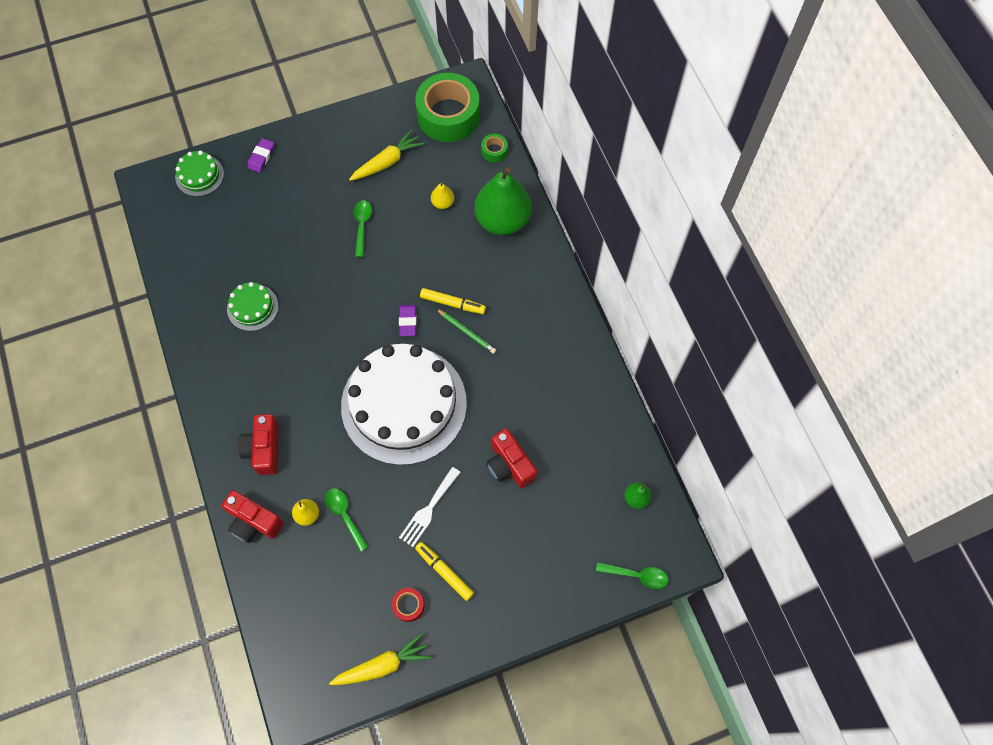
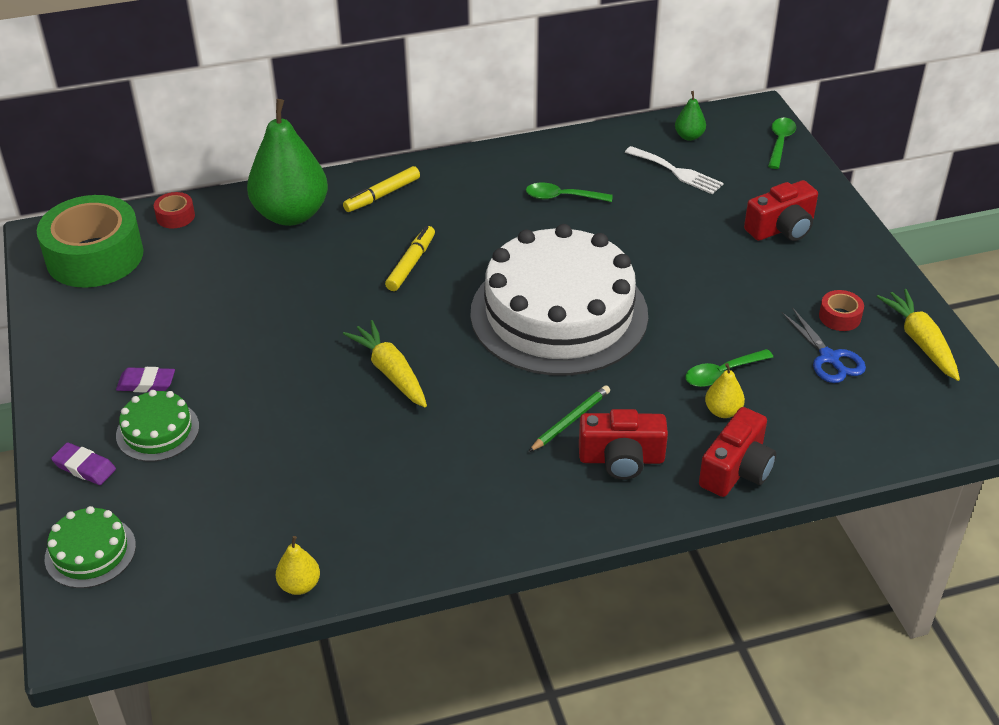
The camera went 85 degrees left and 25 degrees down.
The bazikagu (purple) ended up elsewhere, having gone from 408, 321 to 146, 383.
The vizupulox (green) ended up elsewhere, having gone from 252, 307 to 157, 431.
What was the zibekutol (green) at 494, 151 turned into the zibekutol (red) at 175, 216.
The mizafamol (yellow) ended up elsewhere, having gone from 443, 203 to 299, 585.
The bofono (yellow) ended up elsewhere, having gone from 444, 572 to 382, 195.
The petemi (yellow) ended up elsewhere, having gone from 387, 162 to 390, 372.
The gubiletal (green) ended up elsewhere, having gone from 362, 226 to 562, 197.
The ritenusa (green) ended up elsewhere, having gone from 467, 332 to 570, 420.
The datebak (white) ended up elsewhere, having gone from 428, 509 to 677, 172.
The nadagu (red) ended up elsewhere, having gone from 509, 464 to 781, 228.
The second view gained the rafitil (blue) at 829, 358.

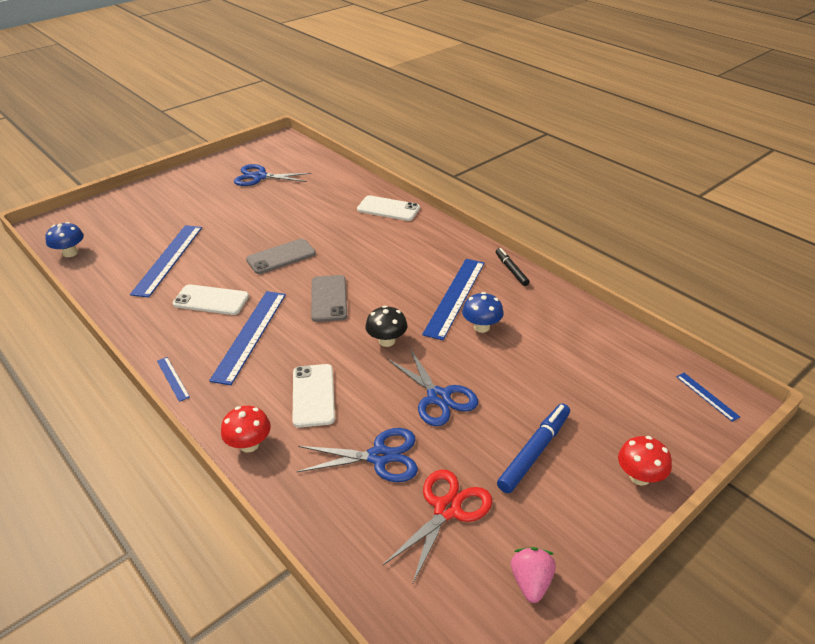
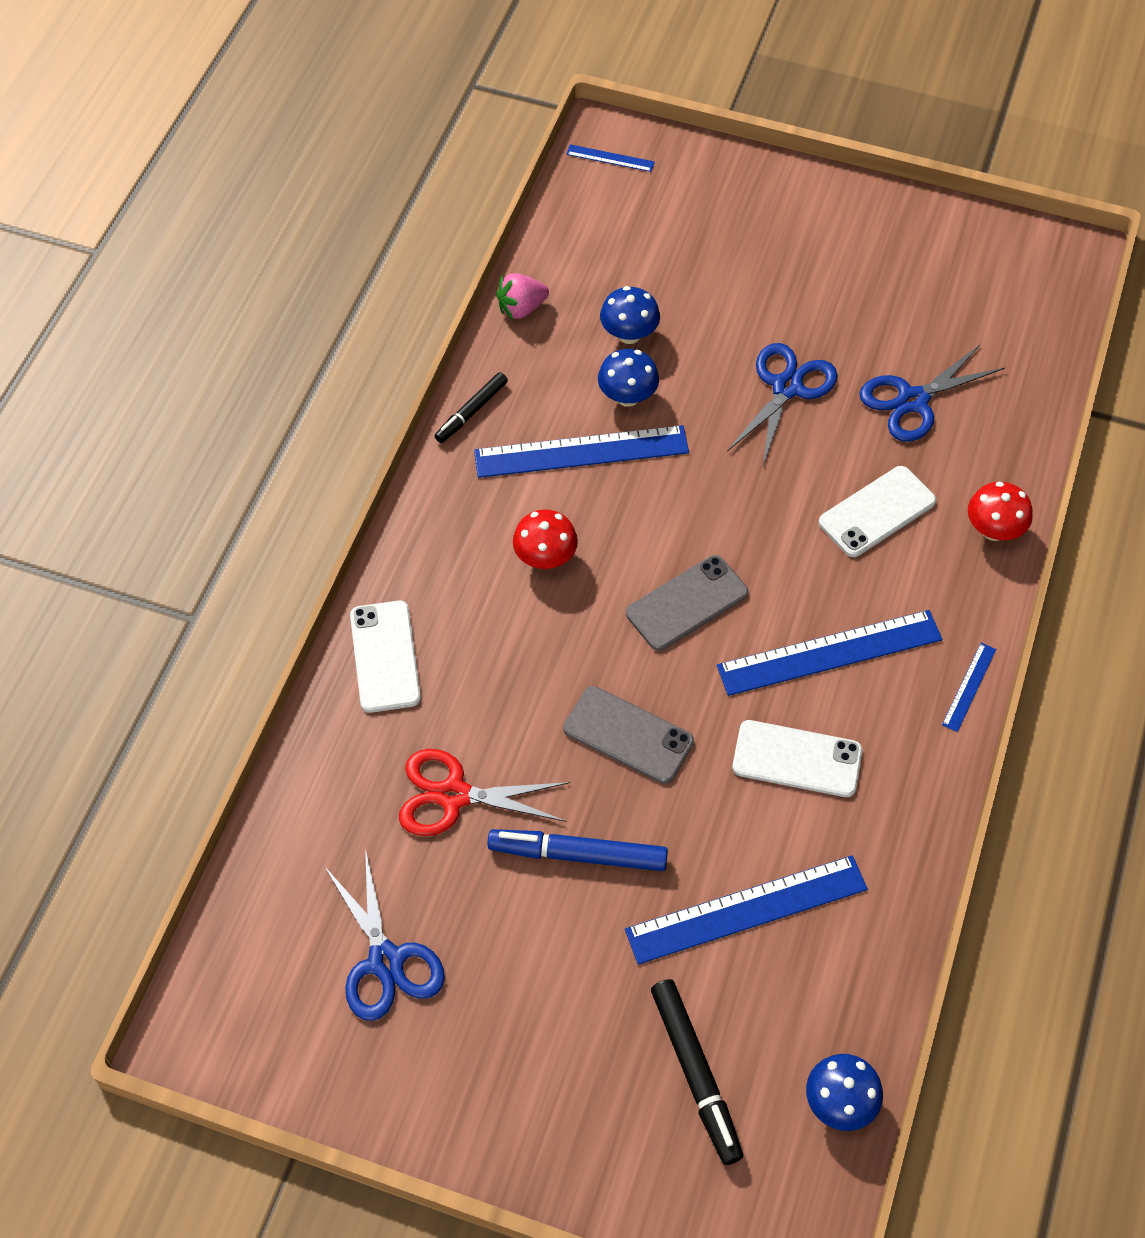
The camera went 120 degrees left and 20 degrees up.
The rafitil (red) ended up elsewhere, having gone from 447, 509 to 454, 795.
The bofono (blue) ended up elsewhere, having gone from 534, 452 to 578, 854.
The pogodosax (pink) ended up elsewhere, having gone from 531, 582 to 521, 308.
The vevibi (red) ended up elsewhere, having gone from 639, 477 to 545, 558.
The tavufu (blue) at 707, 396 ended up facing another way, 75 degrees clockwise from before.
The second view gained the vevibi (blue) at 629, 334.
The second view gained the bofono (black) at 695, 1073.
The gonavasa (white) at 211, 300 ended up facing another way, 60 degrees counterclockwise from before.
The rafitil (blue) at 379, 457 ended up facing another way, 90 degrees counterclockwise from before.
The second view lost the vevibi (black) at 387, 341.

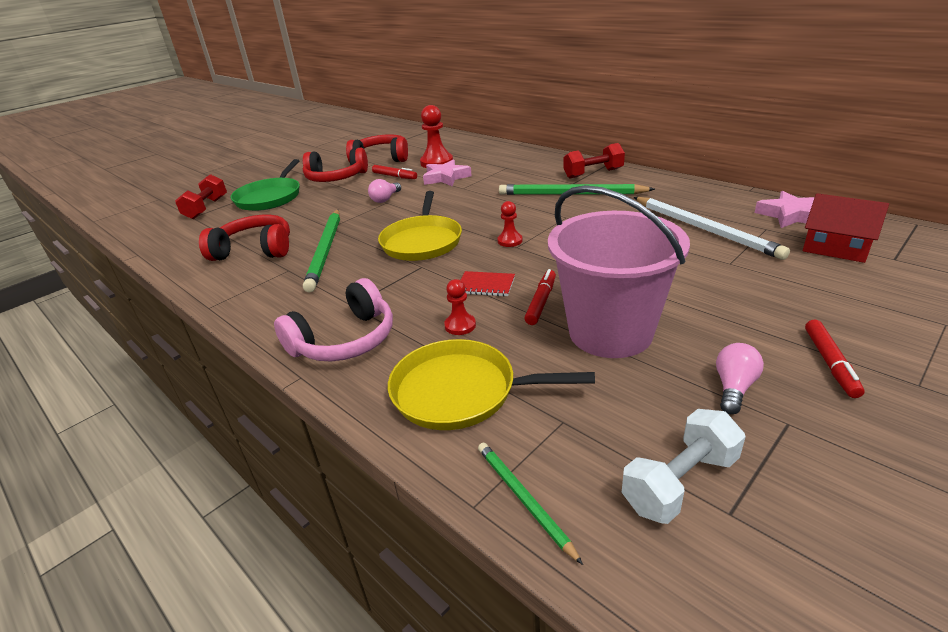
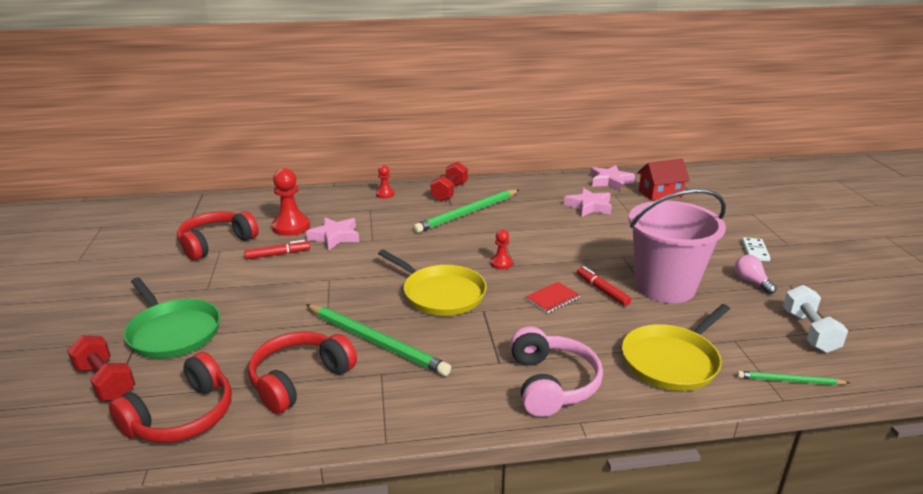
The camera went 55 degrees left and 5 degrees down.
The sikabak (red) ended up elsewhere, having gone from 336, 178 to 182, 416.
The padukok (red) ended up elsewhere, having gone from 460, 325 to 385, 194.
Where the ritenusa (white) stood at 704, 229, the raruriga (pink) came to stand at 589, 206.
Where the bofono (red) stood at 830, 363, the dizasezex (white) came to stand at 755, 251.
The second view lost the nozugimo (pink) at 385, 199.

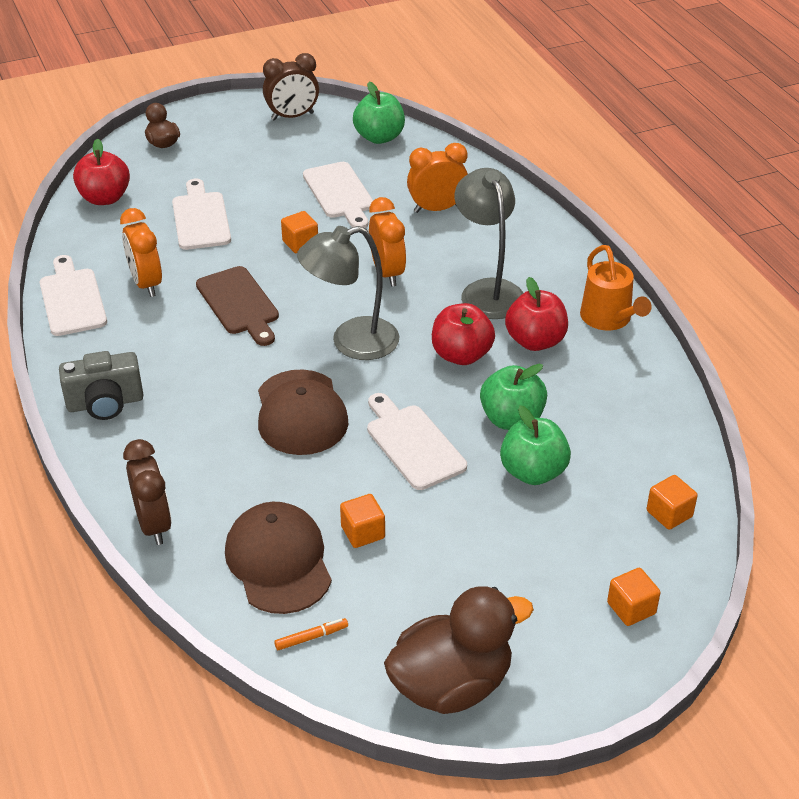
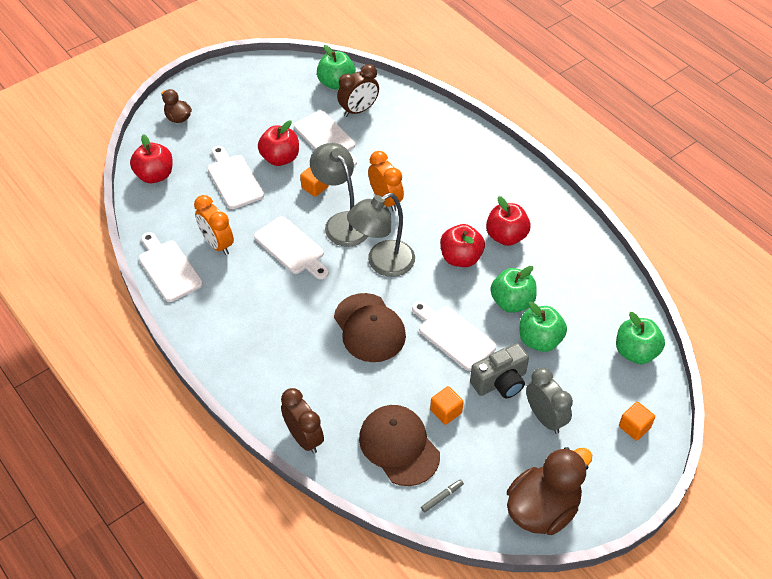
The camera went 15 degrees left and 10 degrees up.
What was the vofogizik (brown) at 239, 304 turned into the vofogizik (white) at 291, 248.
The second view gained the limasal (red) at 280, 158.
The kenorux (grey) ended up elsewhere, having gone from 488, 290 to 342, 222.
The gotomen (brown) ended up elsewhere, having gone from 292, 116 to 358, 110.
What was the bofono (orange) at 311, 637 turned into the bofono (grey) at 442, 497.
The nadagu (grey) ended up elsewhere, having gone from 105, 403 to 500, 382.
The second view gained the gotomen (grey) at 545, 418.
Where the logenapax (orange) stood at 669, 514, the limasal (green) came to stand at 635, 352.
The second view lost the gotomen (orange) at 437, 208.
The second view lost the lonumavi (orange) at 608, 318.

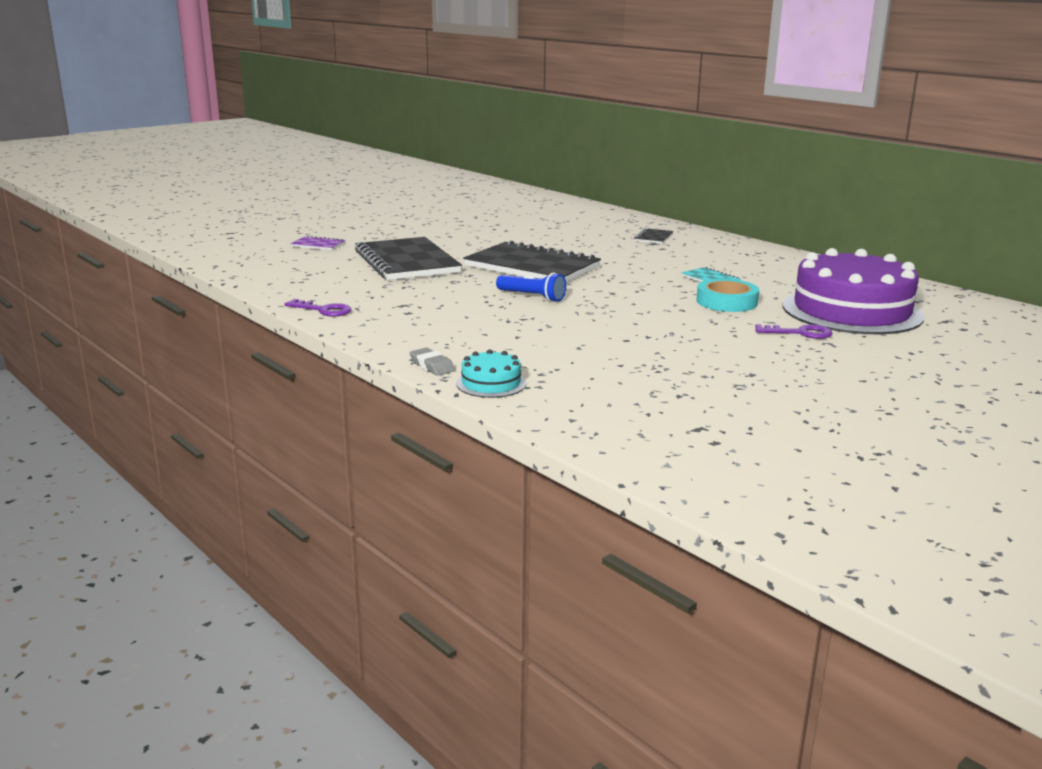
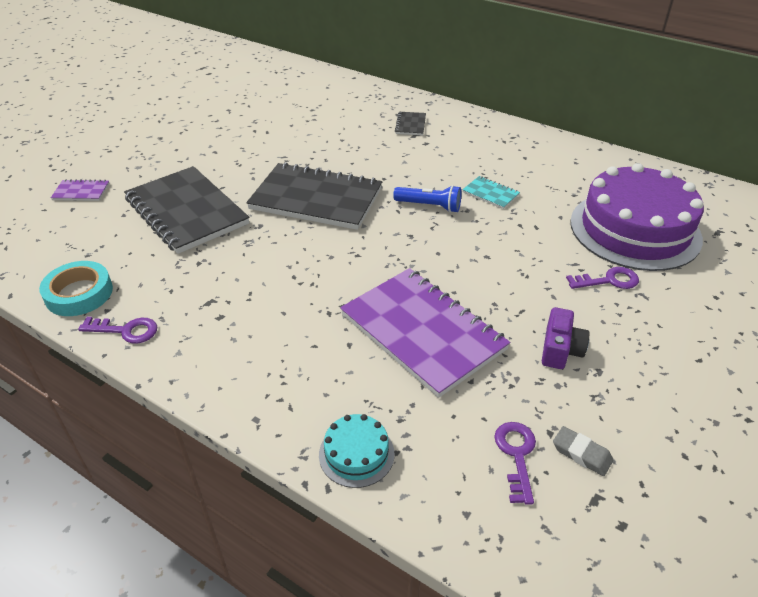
The camera went 15 degrees left and 20 degrees up.
The zibekutol (turquoise) ended up elsewhere, having gone from 726, 302 to 79, 293.
The second view gained the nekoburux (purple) at 422, 332.
The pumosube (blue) ended up elsewhere, having gone from 532, 297 to 429, 206.
The second view gained the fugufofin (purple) at 516, 455.
The second view gained the nadagu (purple) at 560, 349.
The bazikagu (grey) ended up elsewhere, having gone from 432, 366 to 581, 454.

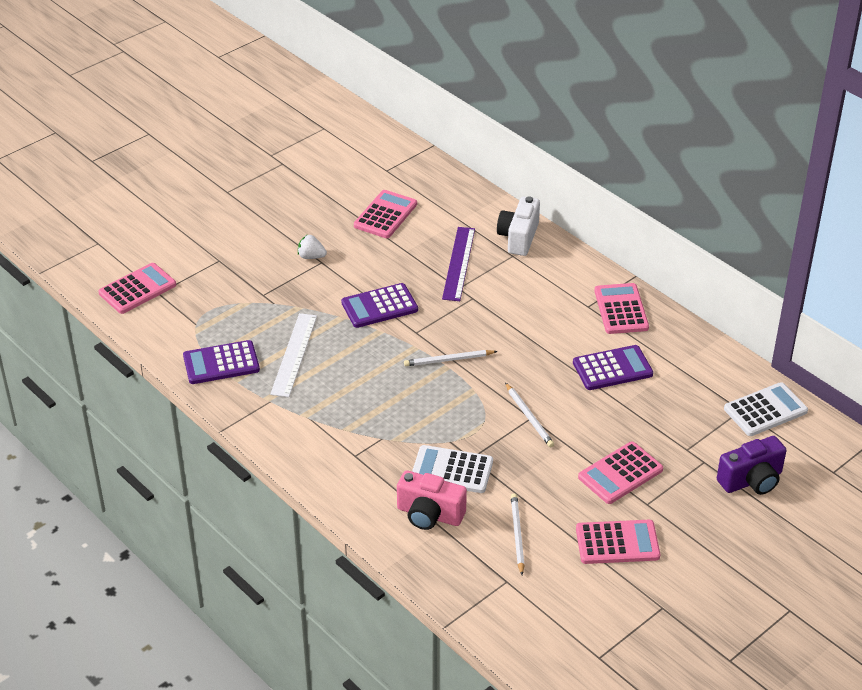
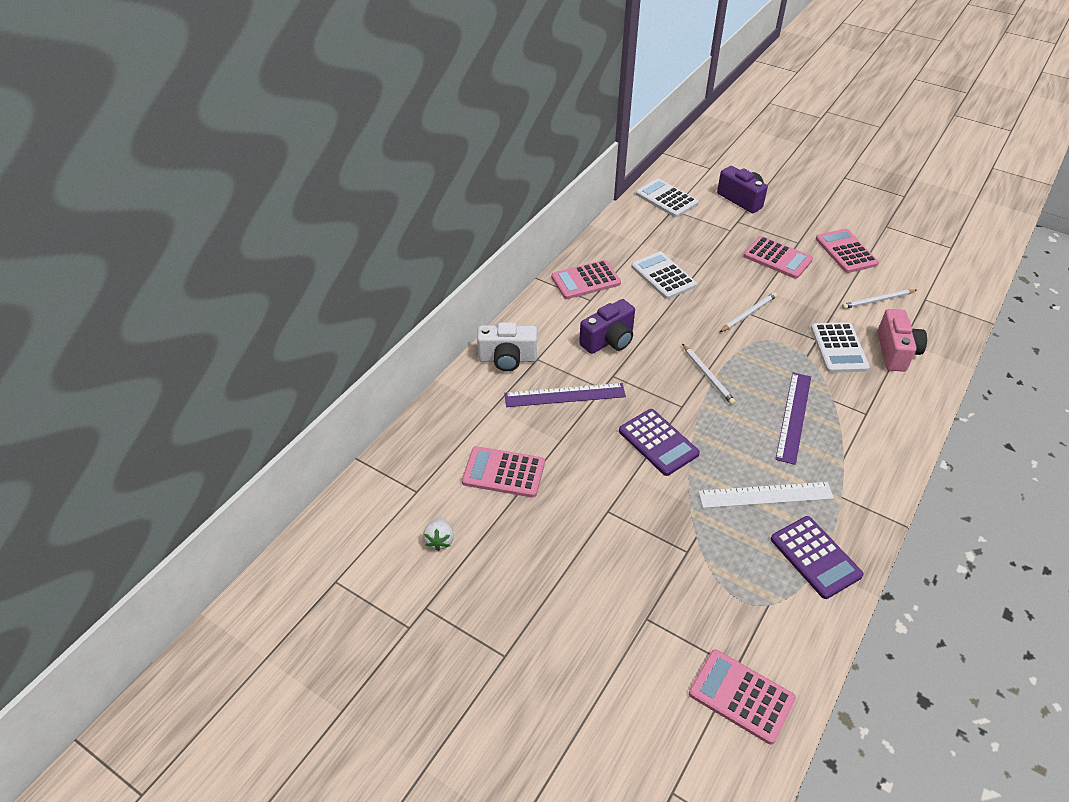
The camera went 105 degrees left and 5 degrees up.
The pogodosax (white) ended up elsewhere, having gone from 311, 256 to 440, 540.
The second view gained the nadagu (purple) at 609, 340.
What was the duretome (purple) at 612, 368 turned into the duretome (white) at 663, 276.
The second view gained the tavufu (purple) at 793, 416.

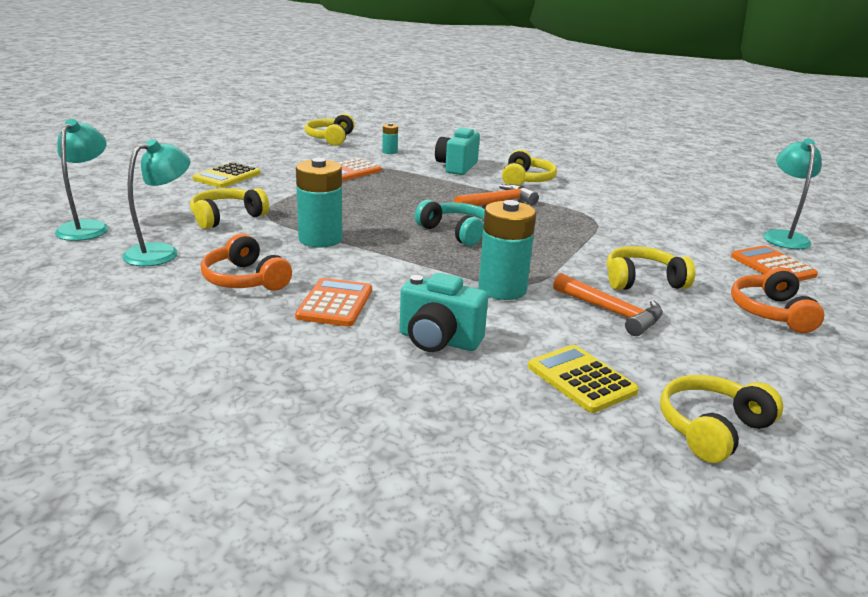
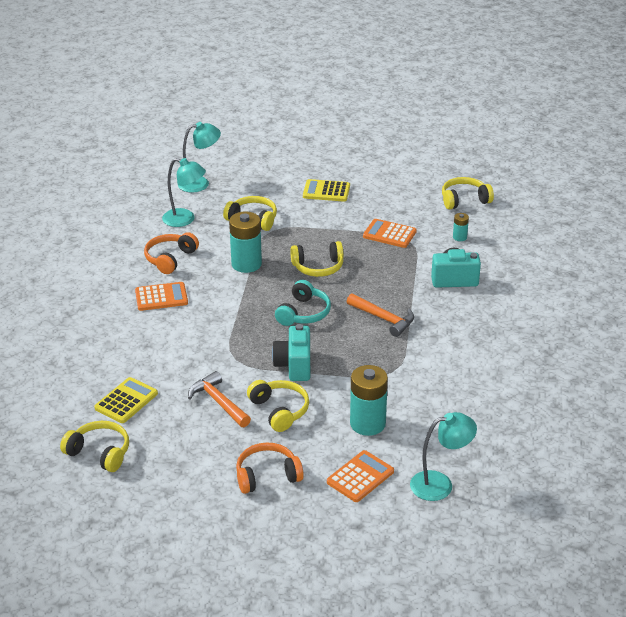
The camera went 70 degrees right and 10 degrees up.
The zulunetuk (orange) at 612, 312 ended up facing another way, 120 degrees clockwise from before.
The nadagu (turquoise) ended up elsewhere, having gone from 438, 341 to 294, 366.
The sikabak (yellow) ended up elsewhere, having gone from 526, 180 to 318, 267.
The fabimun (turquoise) ended up elsewhere, having gone from 502, 289 to 367, 424.

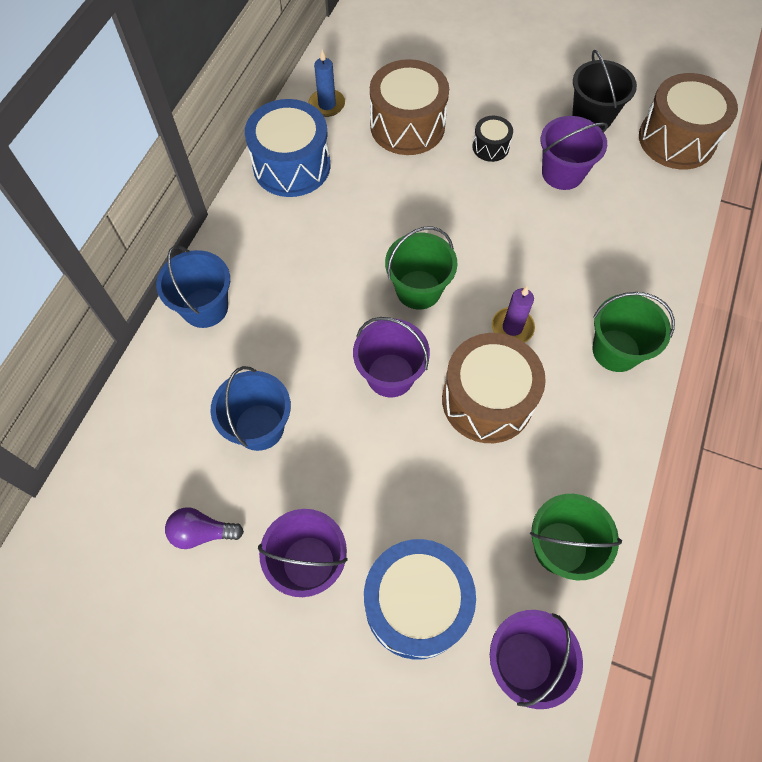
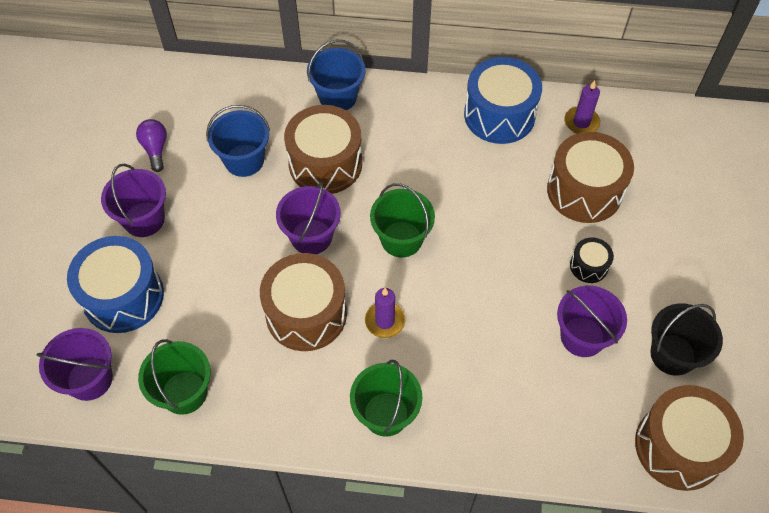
The camera went 75 degrees right and 5 degrees down.
The second view gained the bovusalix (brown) at 325, 163.
What was the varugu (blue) at 327, 105 turned into the varugu (purple) at 581, 122.

